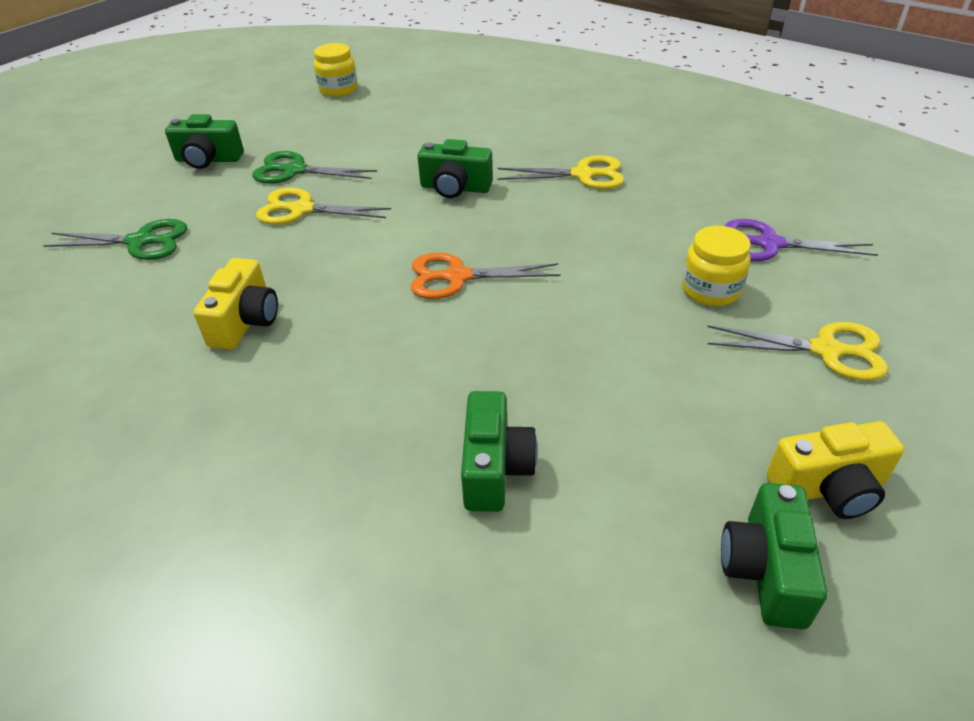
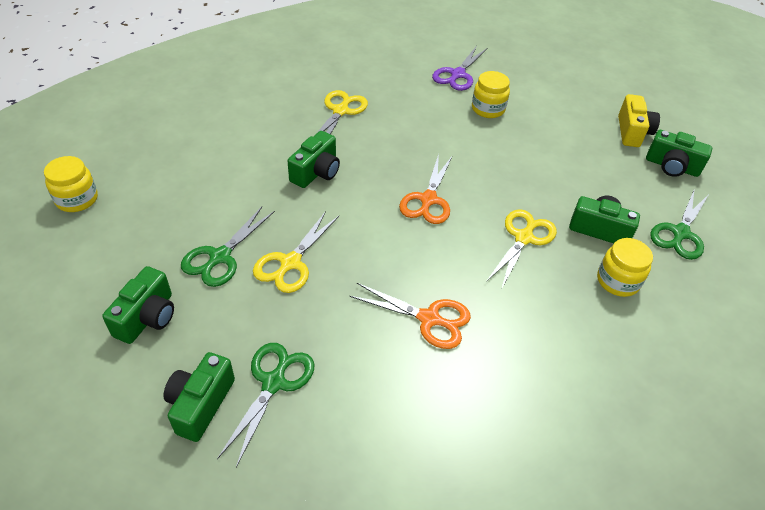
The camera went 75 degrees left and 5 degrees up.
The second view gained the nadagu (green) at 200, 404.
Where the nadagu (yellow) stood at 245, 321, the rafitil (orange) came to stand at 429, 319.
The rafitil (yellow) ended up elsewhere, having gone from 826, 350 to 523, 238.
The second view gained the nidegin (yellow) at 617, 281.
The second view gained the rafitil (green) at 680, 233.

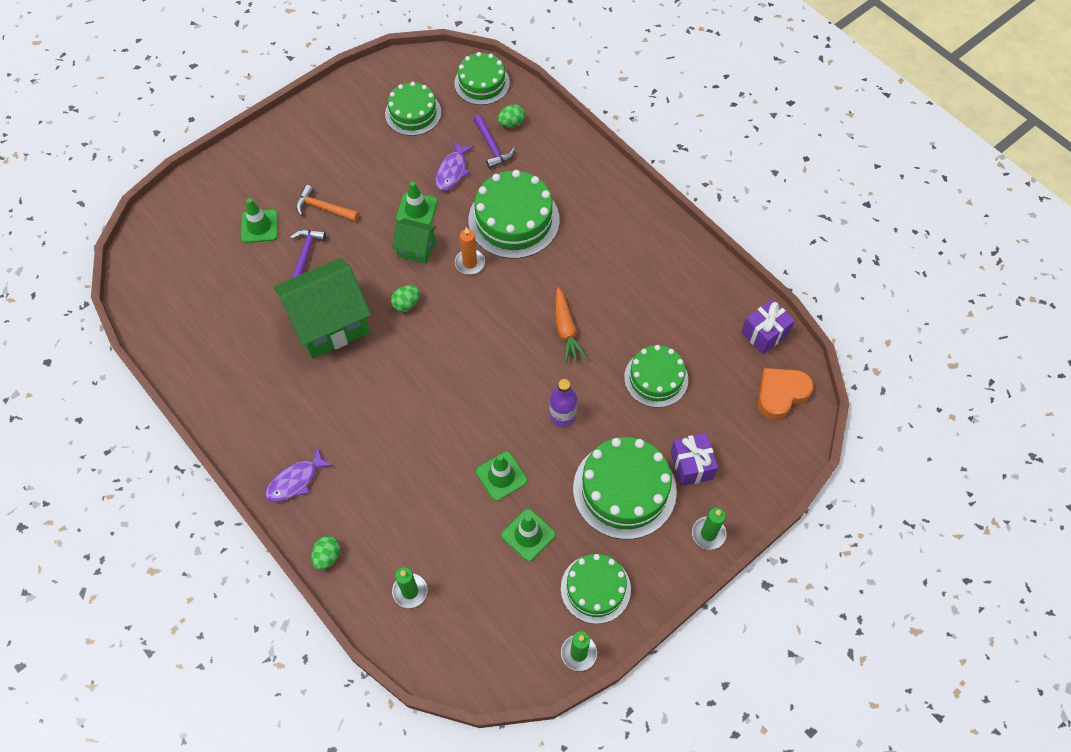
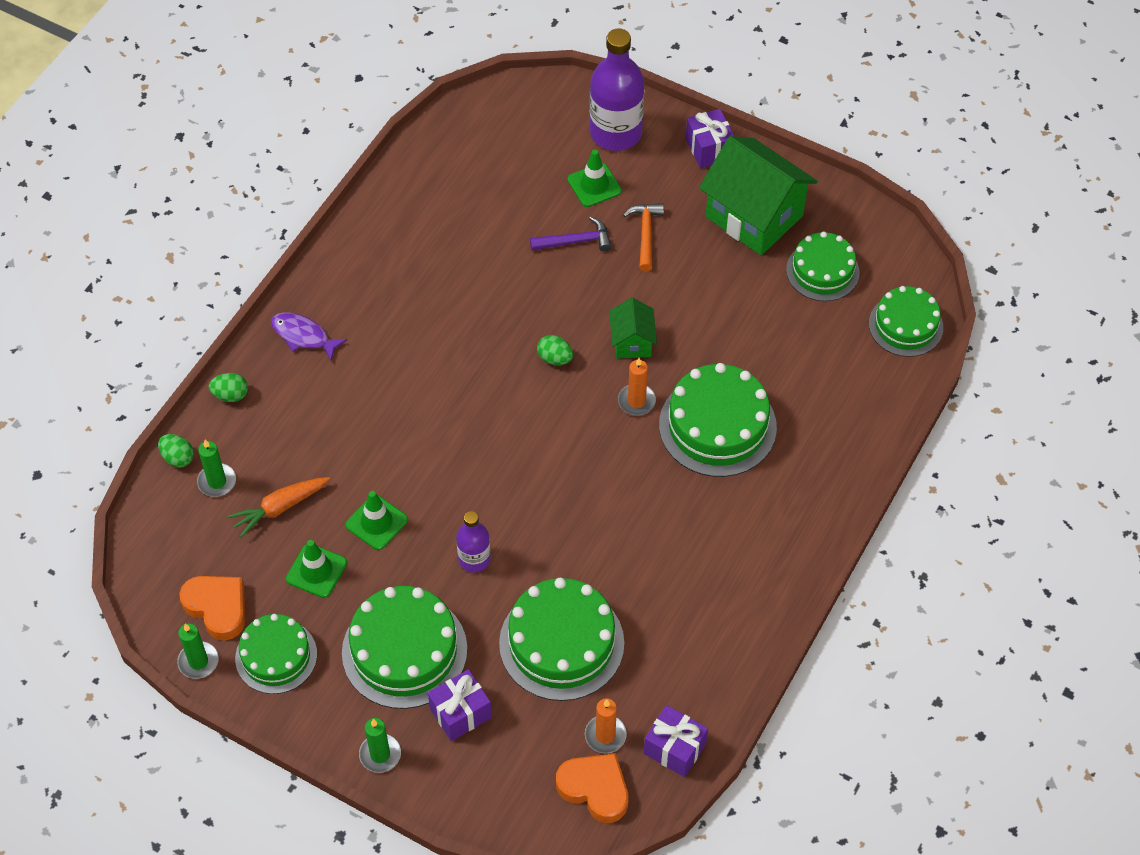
The camera went 70 degrees right and 5 degrees down.
The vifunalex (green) ended up elsewhere, having gone from 511, 123 to 178, 458.
The second view gained the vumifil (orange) at 217, 608.
The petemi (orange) ended up elsewhere, having gone from 566, 330 to 280, 508.
The size of the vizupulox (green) at 656, 378 changed by a factor of 1.54.
The second view gained the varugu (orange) at 605, 735.
The second view gained the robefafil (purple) at 615, 133.
The second view gained the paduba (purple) at 709, 149.
The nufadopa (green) ended up elsewhere, having gone from 329, 323 to 754, 216.
The second view lost the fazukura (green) at 417, 210.
The second view lost the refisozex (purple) at 452, 171.
The second view lost the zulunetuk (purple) at 492, 147.

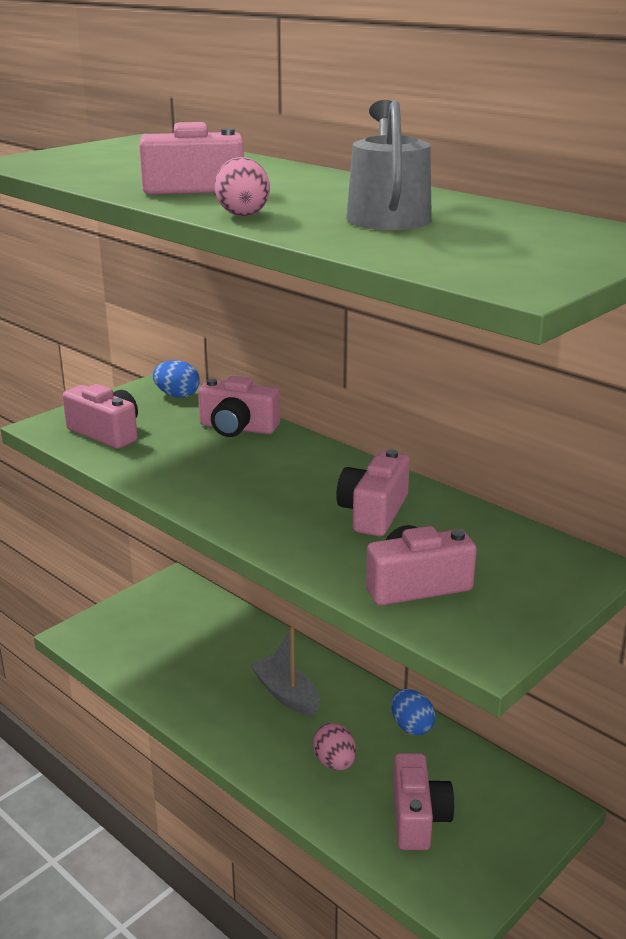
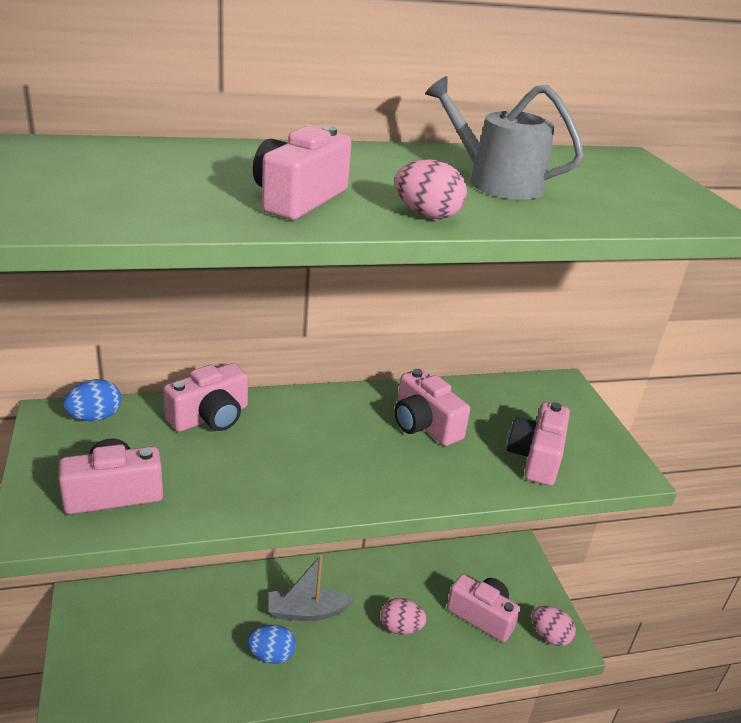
The camera went 60 degrees left and 5 degrees up.
The vifunalex (blue) ended up elsewhere, having gone from 411, 726 to 271, 655.
The second view gained the vifunalex (pink) at 549, 636.

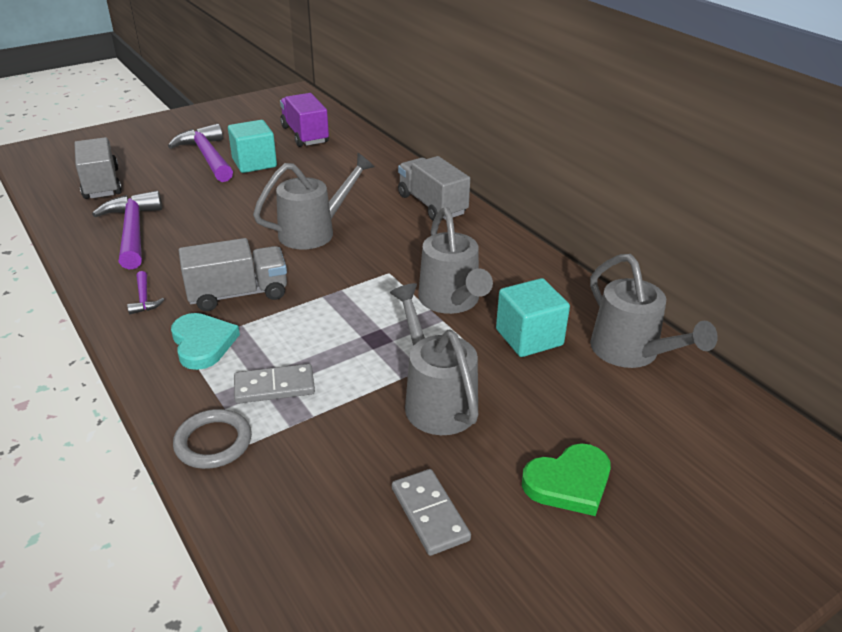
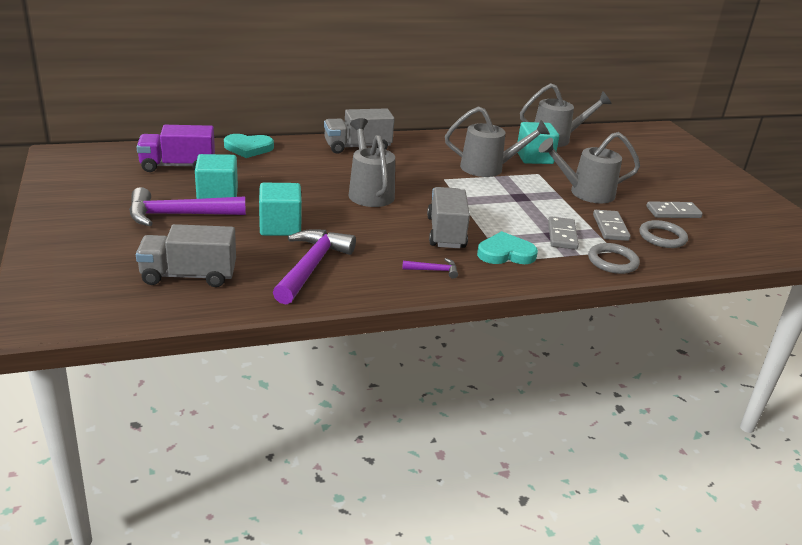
The camera went 75 degrees left and 5 degrees down.
The second view gained the vumifil (turquoise) at 248, 148.
The second view gained the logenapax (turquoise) at 280, 226.
The zulunetuk (purple) at 133, 231 ended up facing another way, 105 degrees clockwise from before.
The second view gained the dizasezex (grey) at 610, 227.
The second view gained the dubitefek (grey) at 662, 237.
The second view lost the vumifil (green) at 569, 482.

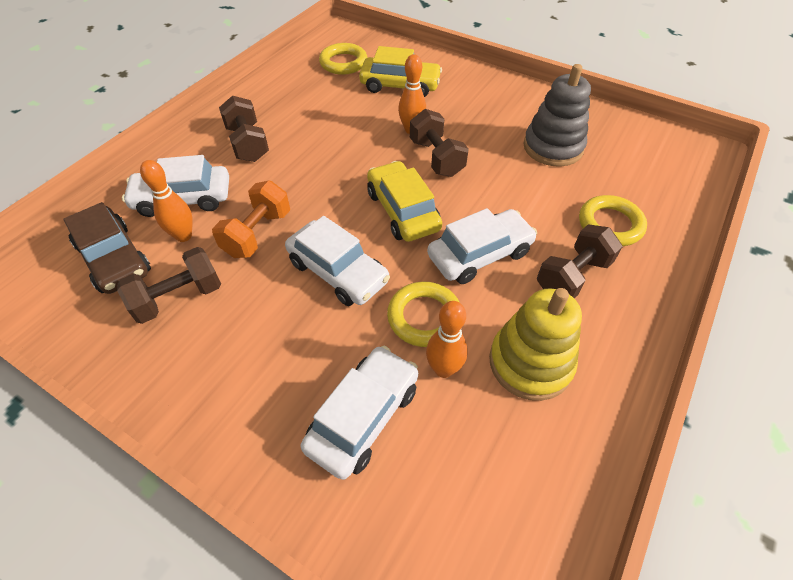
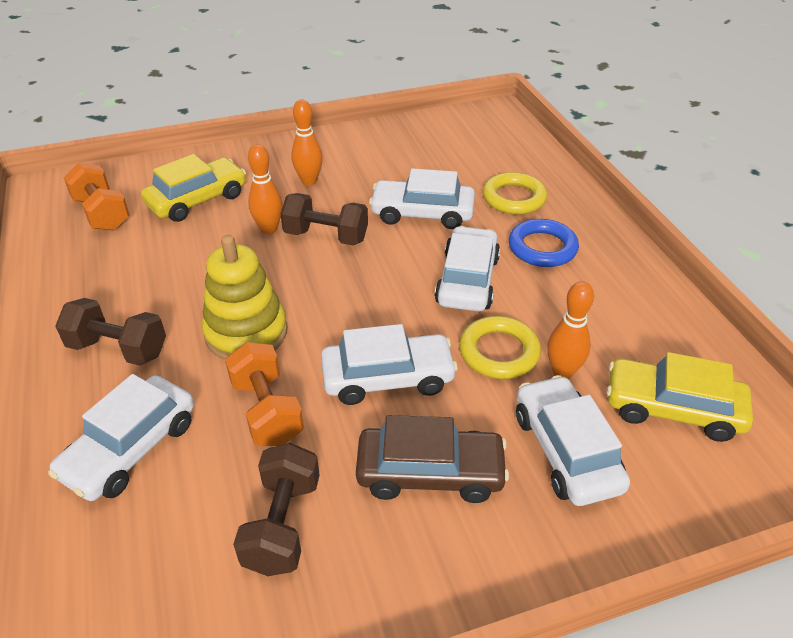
The camera went 50 degrees left and 10 degrees down.
Where the dubitefek (yellow) stood at 343, 63, the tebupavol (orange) came to stand at 102, 213.
The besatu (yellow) ended up elsewhere, having gone from 530, 363 to 246, 333.
The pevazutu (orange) ended up elsewhere, having gone from 183, 236 to 309, 181.
The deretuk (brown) ended up elsewhere, having gone from 114, 259 to 430, 473.
The second view gained the deretuk (white) at 422, 214.
Where the tebupavol (brown) stood at 572, 276, the dubitefek (blue) came to stand at 542, 248.
The deretuk (yellow) ended up elsewhere, having gone from 402, 211 to 672, 409.
The second view lost the besatu (grey) at 553, 147.

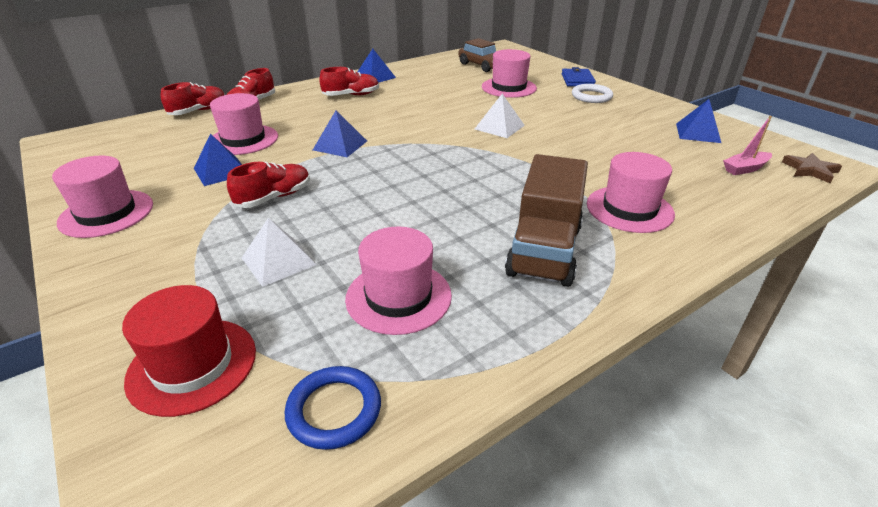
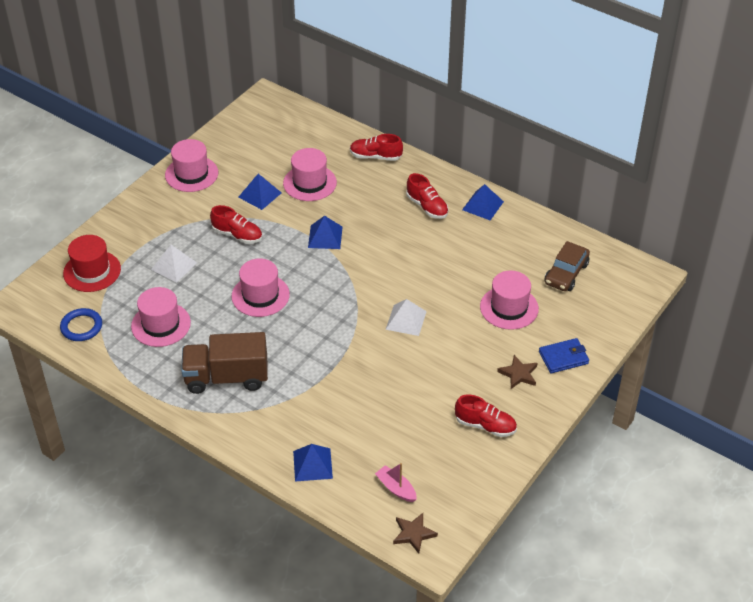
The camera went 70 degrees right and 10 degrees up.
The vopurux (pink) ended up elsewhere, having gone from 629, 209 to 260, 295.
The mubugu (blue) ended up elsewhere, having gone from 698, 133 to 312, 464.
The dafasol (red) ended up elsewhere, having gone from 198, 111 to 485, 425.
Where the dubitefek (white) stood at 591, 96, the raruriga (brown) came to stand at 518, 374.

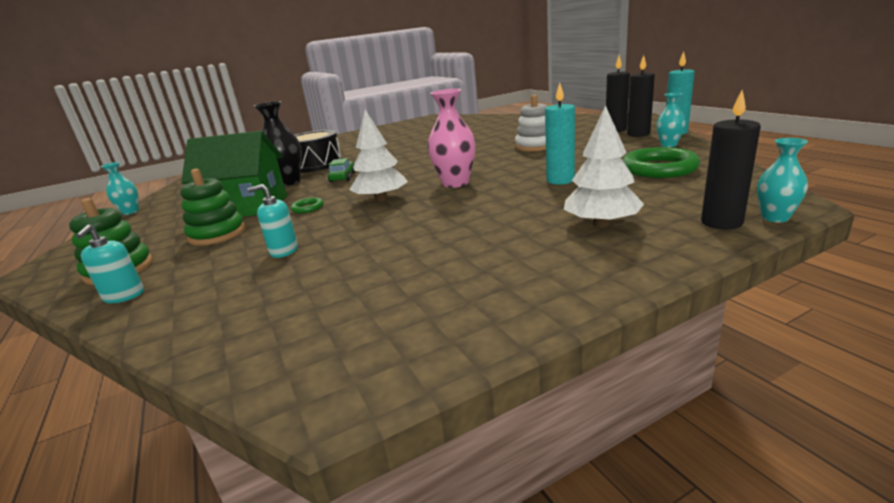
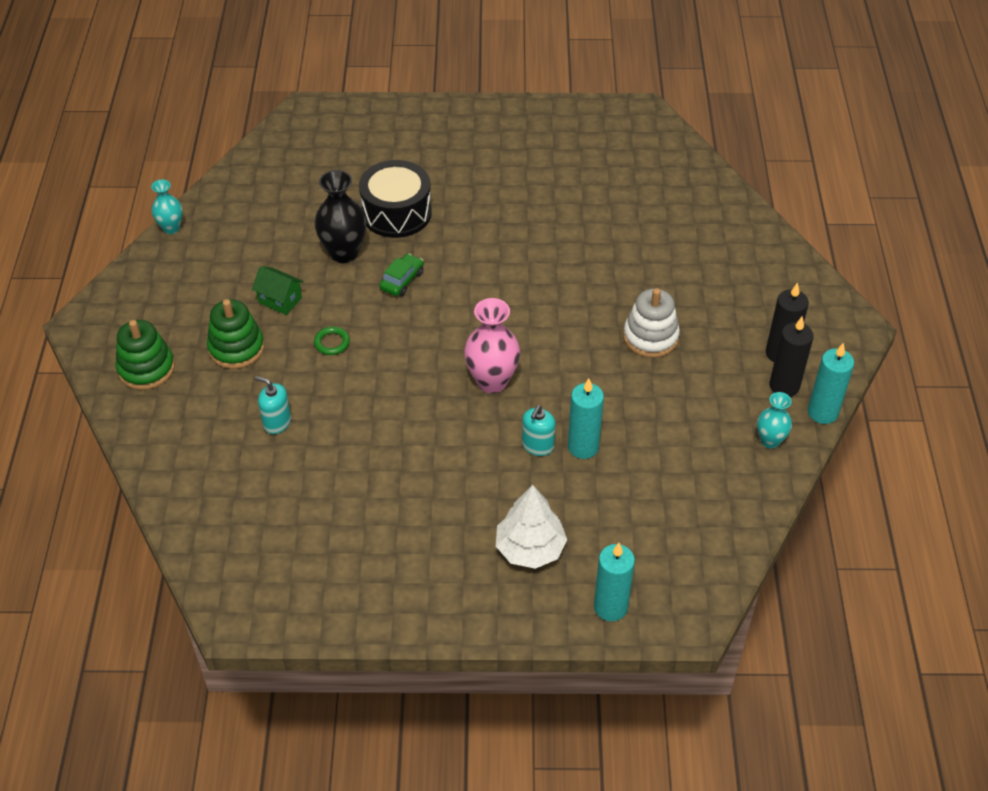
The camera went 25 degrees right and 25 degrees up.
The size of the nufadopa (green) at 247, 207 changed by a factor of 0.47.
The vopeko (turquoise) ended up elsewhere, having gone from 124, 296 to 537, 446.
What was the varugu (black) at 721, 222 turned into the varugu (turquoise) at 610, 607.
The second view lost the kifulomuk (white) at 381, 199.
The second view lost the dubitefek (green) at 659, 168.
The second view lost the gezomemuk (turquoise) at 775, 218.

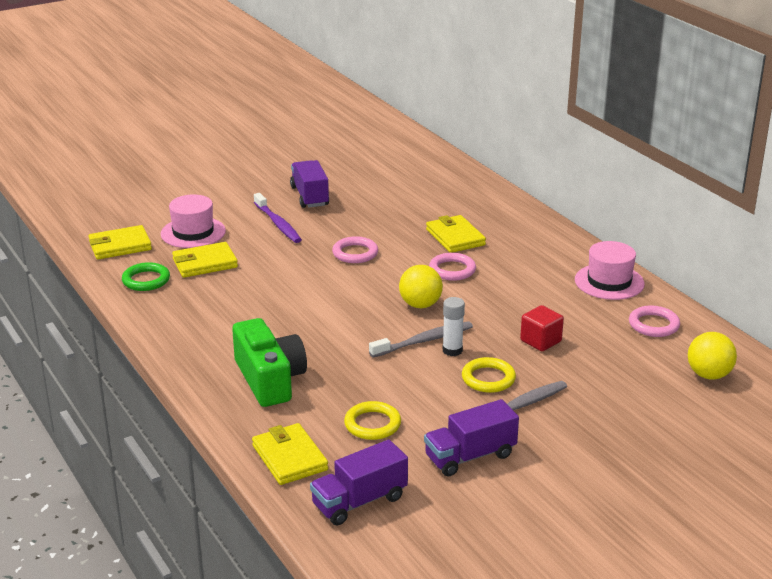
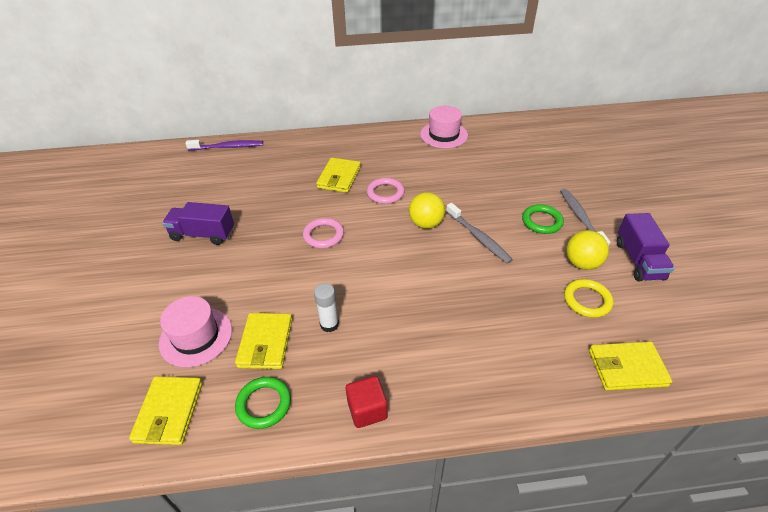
The camera went 65 degrees left and 15 degrees up.
The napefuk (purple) ended up elsewhere, having gone from 278, 224 to 228, 147.
The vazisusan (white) ended up elsewhere, having gone from 452, 350 to 329, 324.
The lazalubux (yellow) at 455, 237 ended up facing another way, 75 degrees counterclockwise from before.
The logenapax (red) ended up elsewhere, having gone from 540, 341 to 367, 410.
The napefuk (grey) at 424, 341 ended up facing another way, 150 degrees clockwise from before.
What was the dubitefek (yellow) at 488, 378 turned into the dubitefek (green) at 542, 221.
The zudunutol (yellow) ended up elsewhere, having gone from 709, 375 to 581, 263.
The second view lost the nadagu (green) at 269, 379.
The second view lost the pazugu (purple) at 359, 501.
The second view lost the dubitefek (pink) at 653, 325.

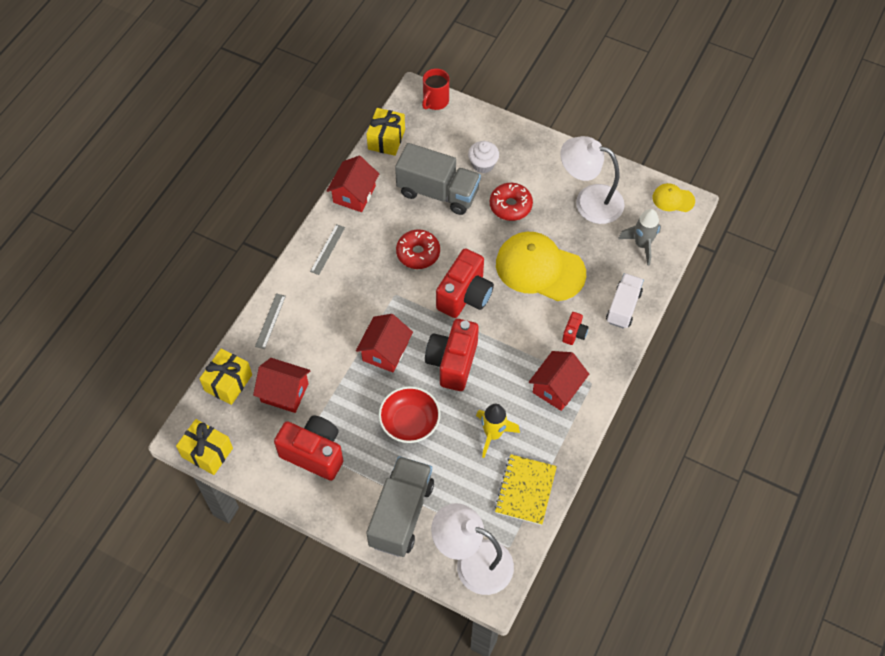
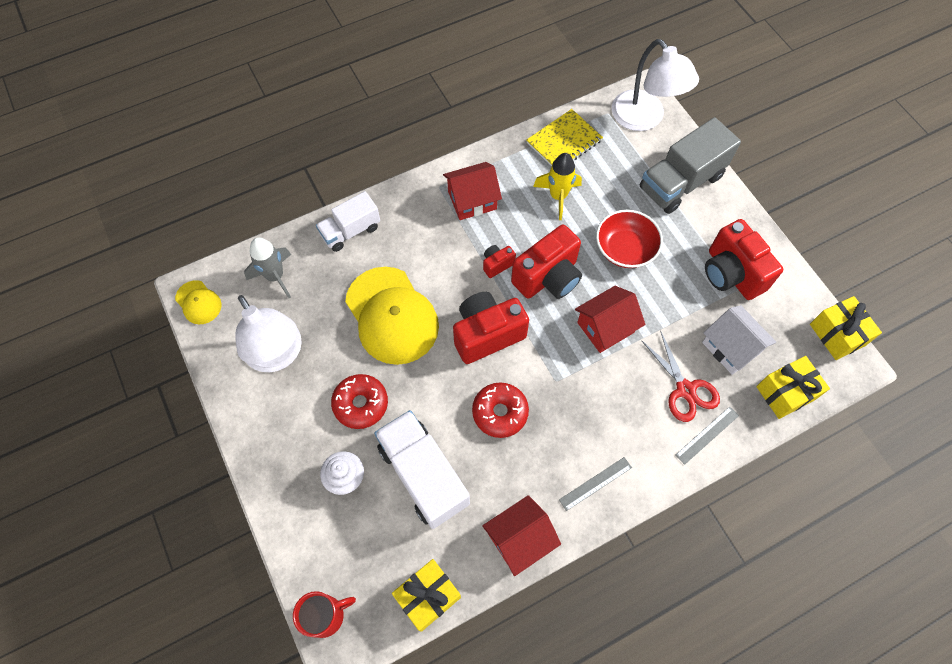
The camera went 145 degrees left and 5 degrees up.
What was the pazugu (grey) at 438, 192 turned into the pazugu (white) at 423, 475.
The nadagu (red) ended up elsewhere, having gone from 574, 333 to 497, 264.
The second view gained the rafitil (red) at 685, 390.
What was the nufadopa (red) at 284, 392 turned into the nufadopa (white) at 731, 347.

